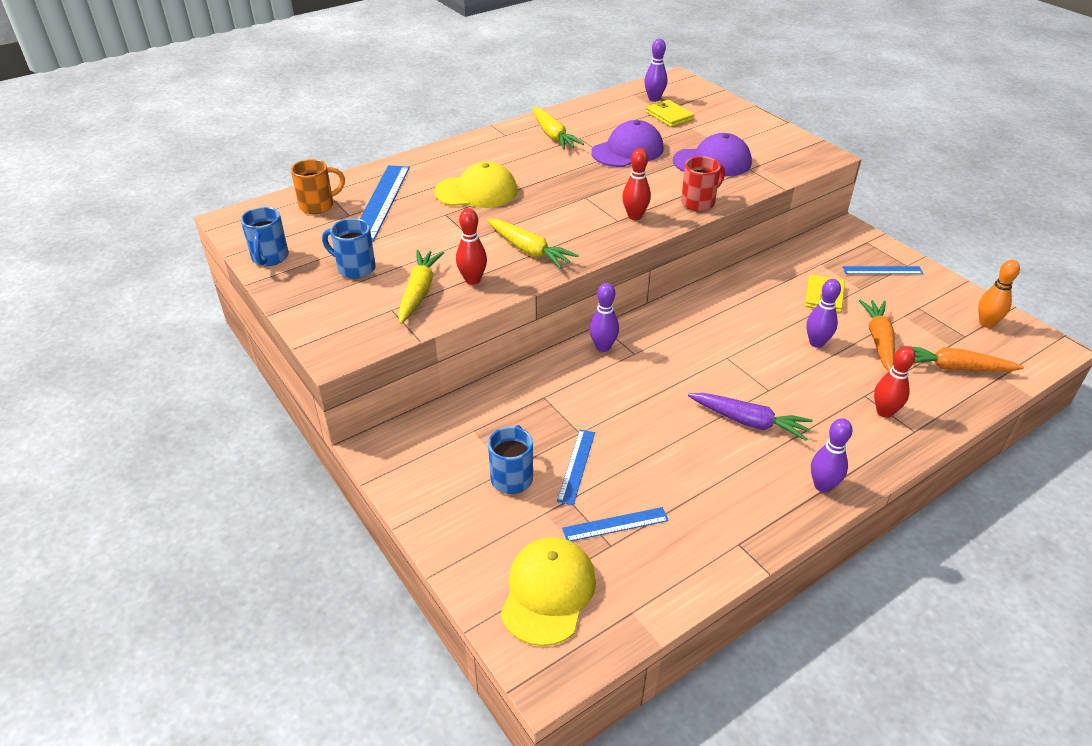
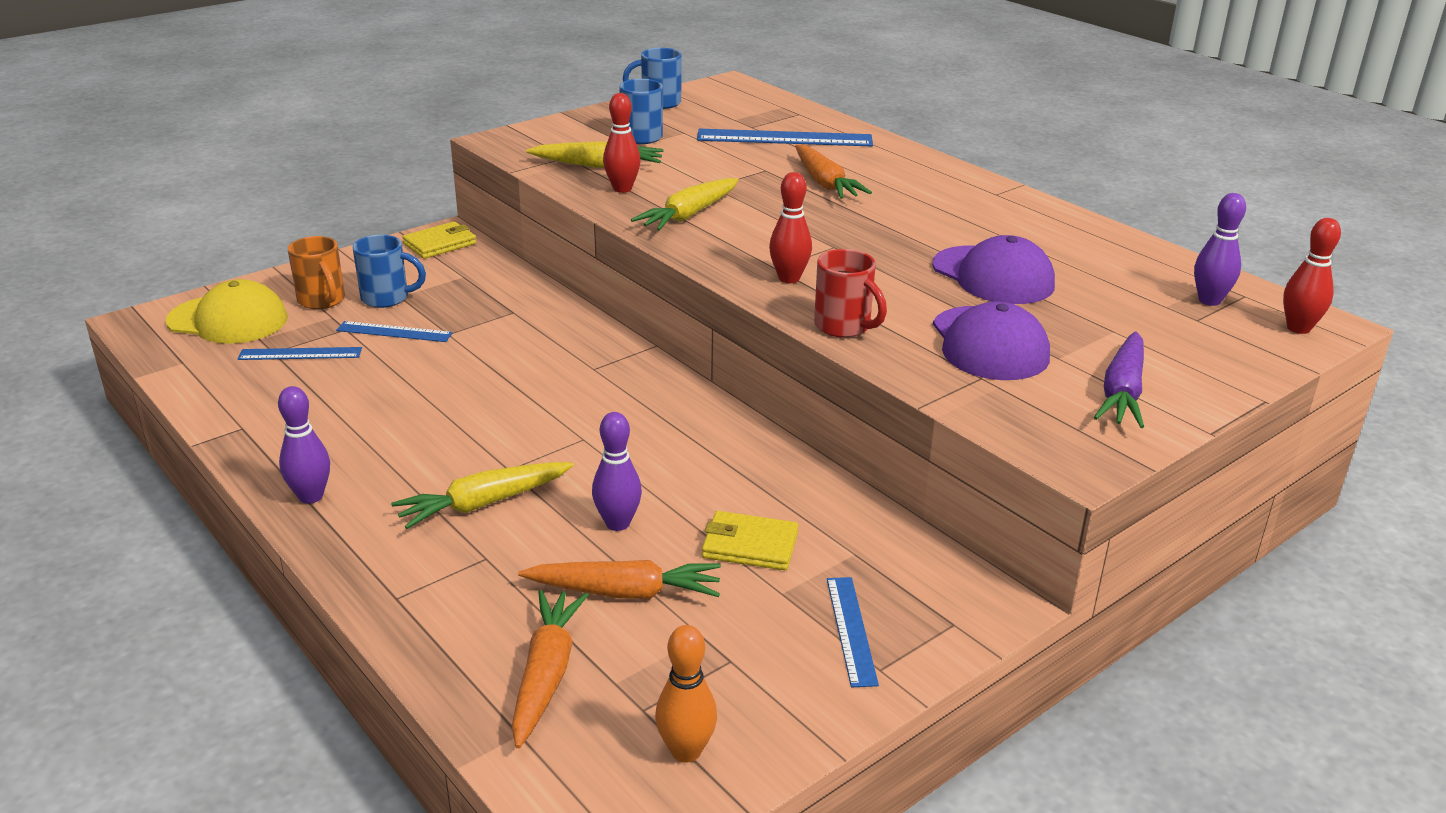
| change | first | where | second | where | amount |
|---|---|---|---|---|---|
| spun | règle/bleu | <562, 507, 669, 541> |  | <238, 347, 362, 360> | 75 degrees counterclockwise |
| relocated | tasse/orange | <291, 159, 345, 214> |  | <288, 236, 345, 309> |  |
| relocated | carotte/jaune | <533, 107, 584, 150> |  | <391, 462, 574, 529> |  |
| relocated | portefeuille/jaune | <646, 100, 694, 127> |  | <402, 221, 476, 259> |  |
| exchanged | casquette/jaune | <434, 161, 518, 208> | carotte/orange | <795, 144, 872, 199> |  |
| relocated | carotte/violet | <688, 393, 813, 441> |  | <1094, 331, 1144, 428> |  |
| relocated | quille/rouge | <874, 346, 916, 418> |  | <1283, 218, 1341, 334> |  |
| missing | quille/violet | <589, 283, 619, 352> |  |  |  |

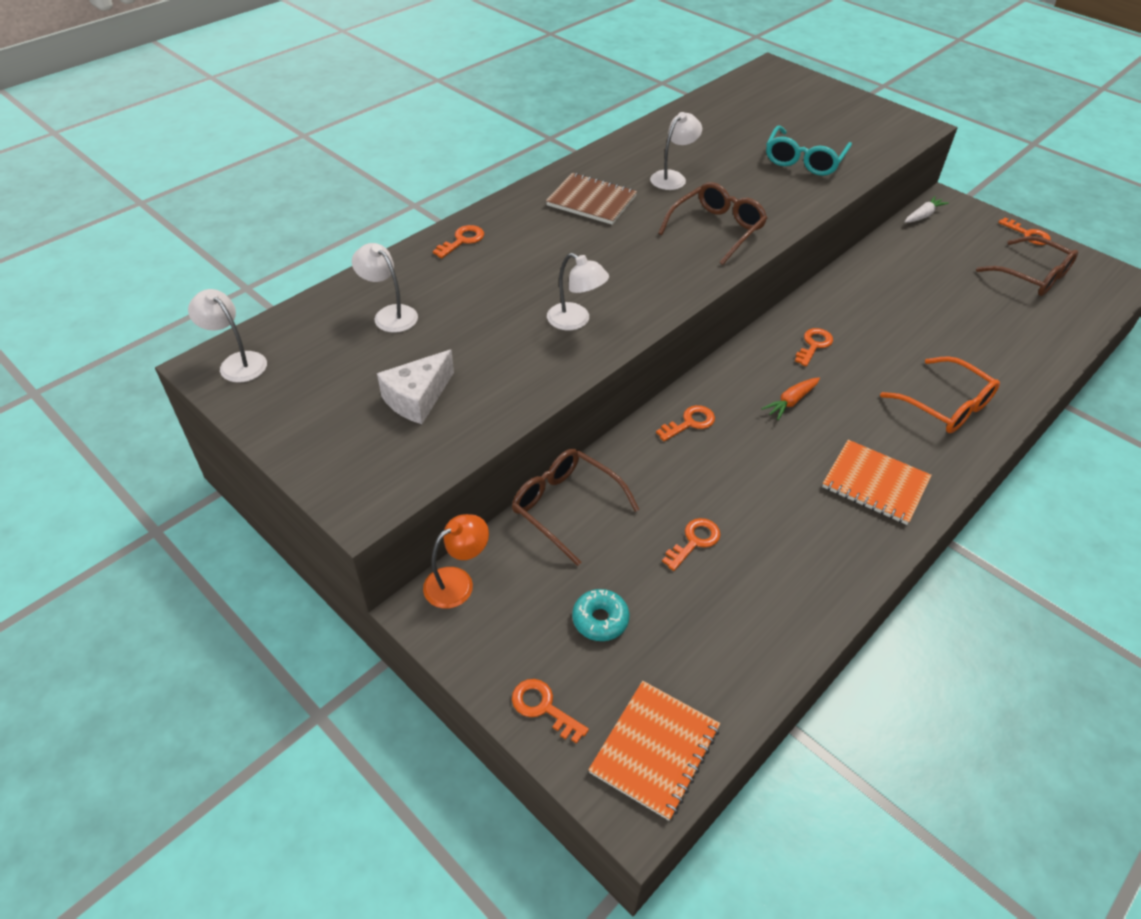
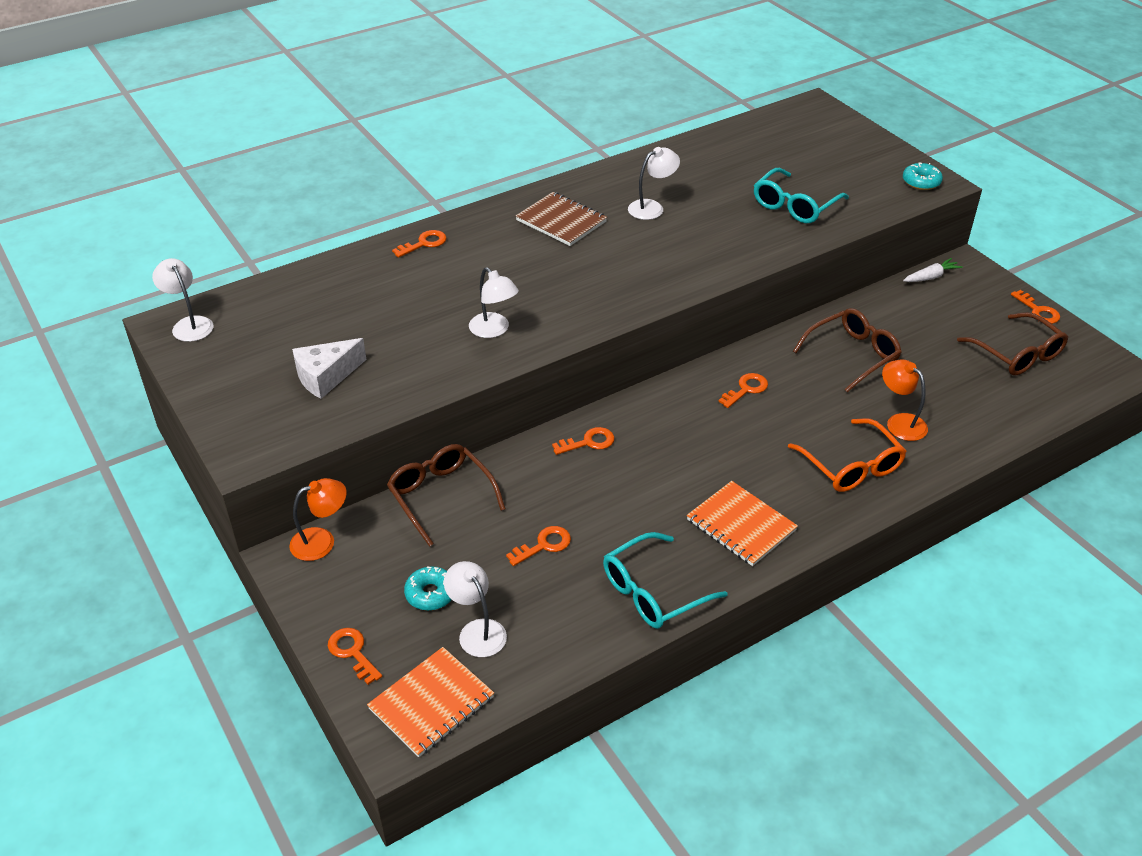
| change | first | where | second | where | amount |
|---|---|---|---|---|---|
| relocated | lampe/blanc | <352, 243, 418, 333> |  | <444, 561, 507, 657> |  |
| appeared |  |  | lunettes/turquoise | <603, 532, 728, 629> |  |
| relocated | lunettes/marron | <658, 182, 767, 265> |  | <793, 308, 902, 392> |  |
| appeared |  |  | lampe/orange | <882, 359, 928, 441> |  |
| appeared |  |  | beignet/turquoise | <903, 162, 943, 190> |  |
| missing | carotte/orange | <761, 377, 820, 420> |  |  |  |

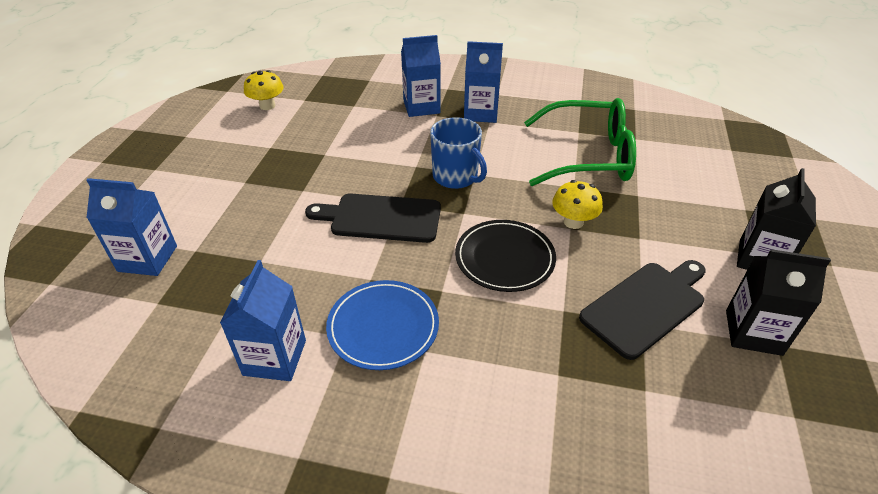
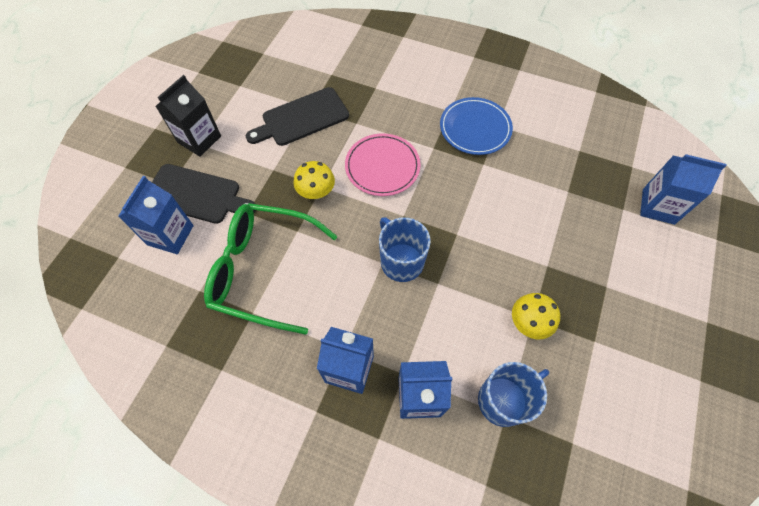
| change | first | where | second | where | amount |
|---|---|---|---|---|---|
| relocated | brique de lait/bleu | <220, 260, 306, 381> |  | <118, 176, 194, 254> |  |
| relocated | planche à découper/noir | <305, 193, 441, 243> |  | <152, 164, 256, 224> |  |
| colour | assiette/noir | <455, 220, 556, 292> | assiette/rose | <345, 134, 421, 196> |  |
| appeared |  |  | tasse/bleu | <478, 362, 549, 427> |  |
| relocated | champignon/jaune | <244, 70, 284, 110> |  | <512, 293, 560, 339> |  |
| missing | brique de lait/noir | <726, 249, 831, 356> |  |  |  |

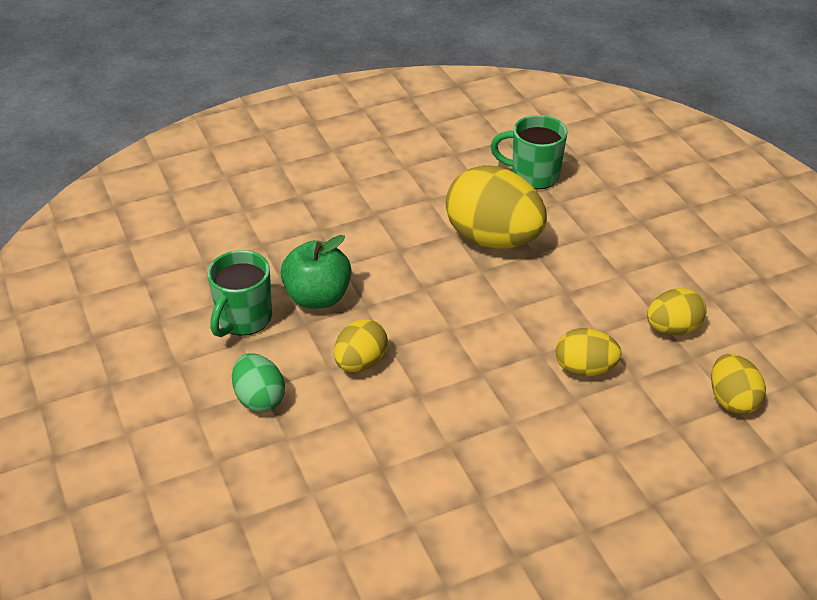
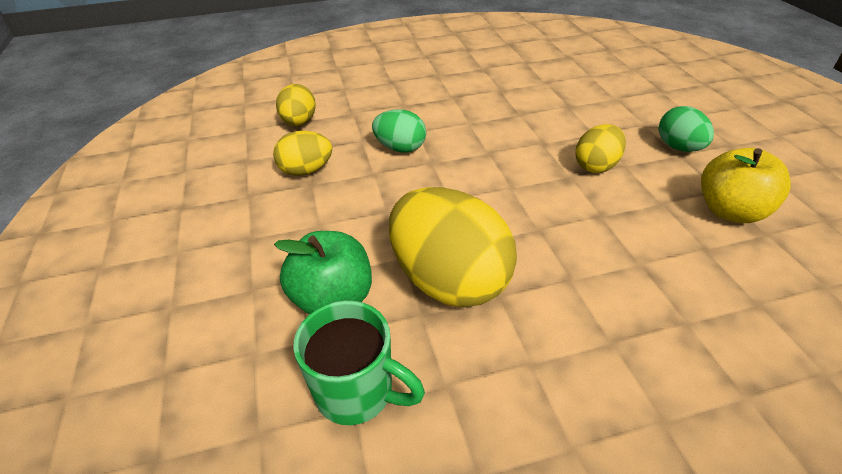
| change | first | where | second | where | amount |
|---|---|---|---|---|---|
| relocated | pomme/vert | <281, 235, 352, 309> |  | <274, 231, 372, 314> |  |
| colour | œuf/jaune | <556, 328, 622, 377> | œuf/vert | <372, 109, 426, 153> |  |
| exchanged | tasse/vert | <207, 250, 272, 337> | pomme/jaune | <701, 148, 791, 223> |  |

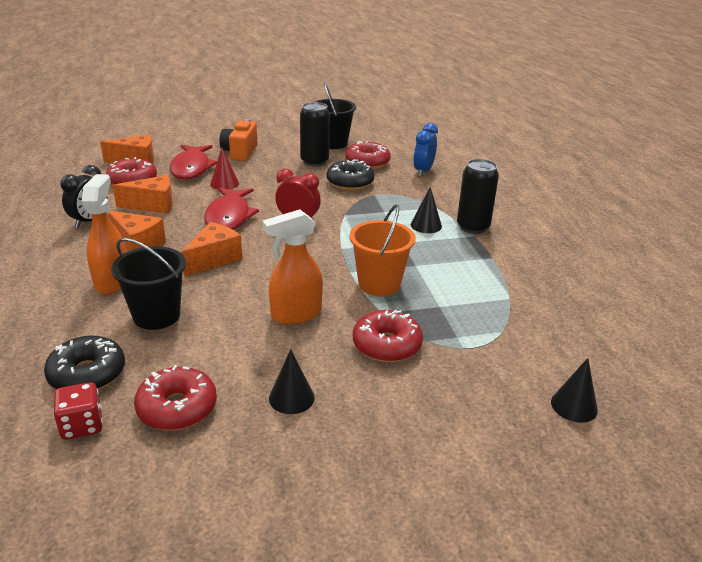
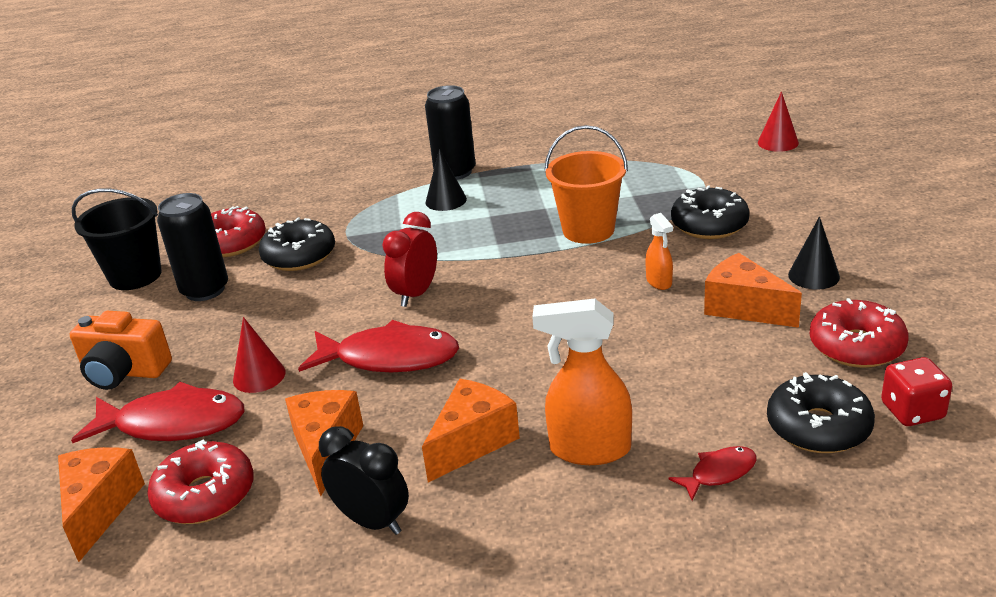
| change | first | where | second | where | amount |
|---|---|---|---|---|---|
| size | vaporisateur/orange | <262, 209, 323, 324> |  | <645, 213, 673, 290> | x0.53 |
| appeared |  |  | poisson/rouge | <669, 446, 757, 501> |  |
| colour | beignet/rouge | <353, 310, 423, 362> | beignet/noir | <671, 186, 750, 239> |  |
| relocated | fromage/orange | <181, 222, 243, 276> |  | <704, 253, 802, 328> |  |
| colour | cône/noir | <551, 358, 598, 423> | cône/rouge | <758, 91, 799, 152> |  |
| missing | seau/noir | <111, 238, 186, 330> |  |  |  |
| missing | réveil/bleu | <413, 123, 438, 177> |  |  |  |

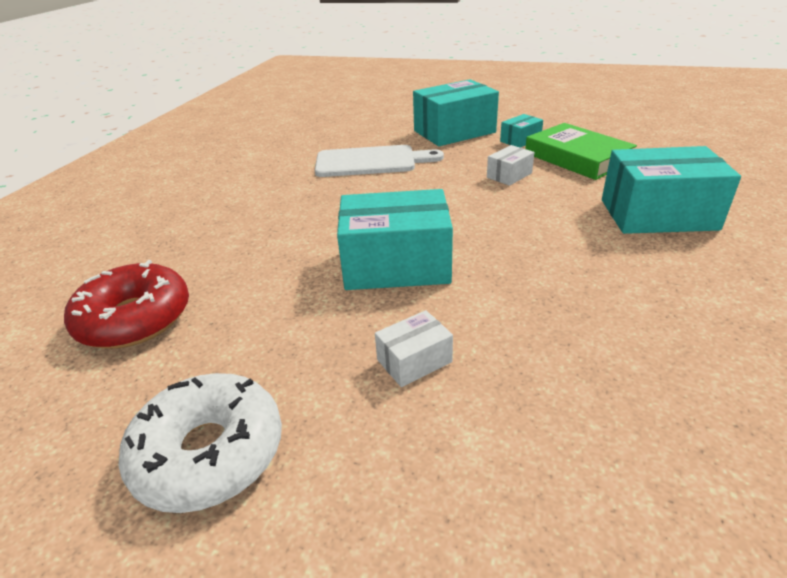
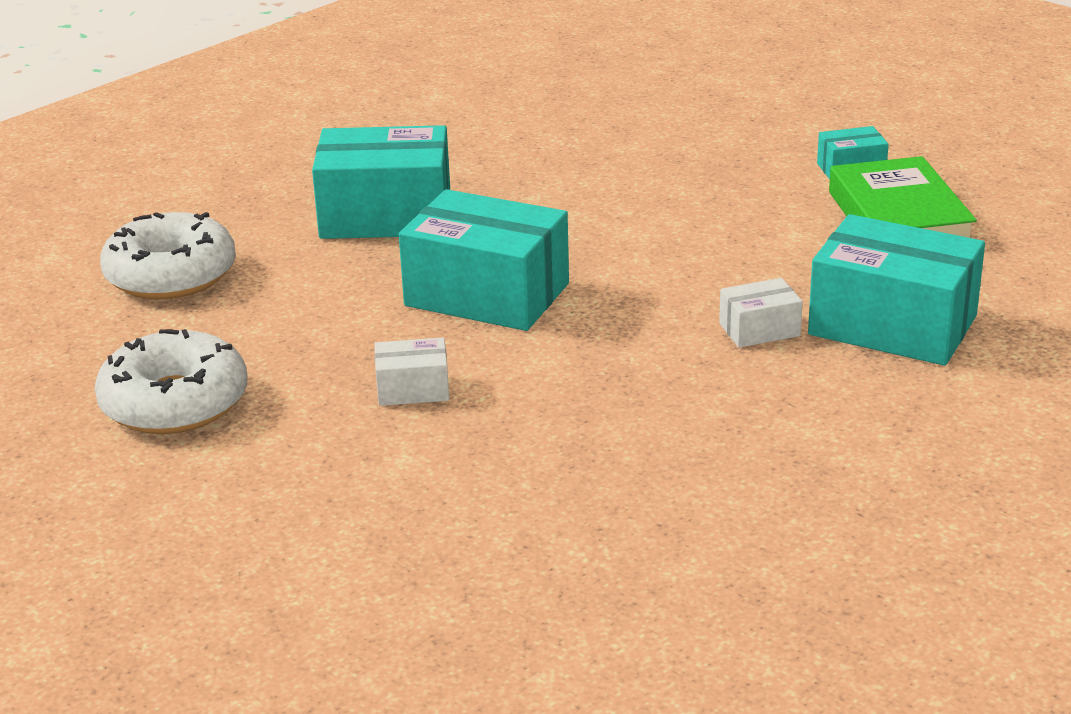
| change | first | where | second | where | amount |
|---|---|---|---|---|---|
| colour | beignet/rouge | <64, 260, 189, 349> | beignet/blanc | <100, 212, 236, 299> |  |
| relocated | boîte/turquoise | <413, 79, 499, 146> |  | <312, 125, 450, 239> |  |
| relocated | boîte/blanc | <487, 145, 534, 186> |  | <719, 278, 803, 348> |  |
| missing | planche à découper/blanc | <315, 145, 444, 177> |  |  |  |

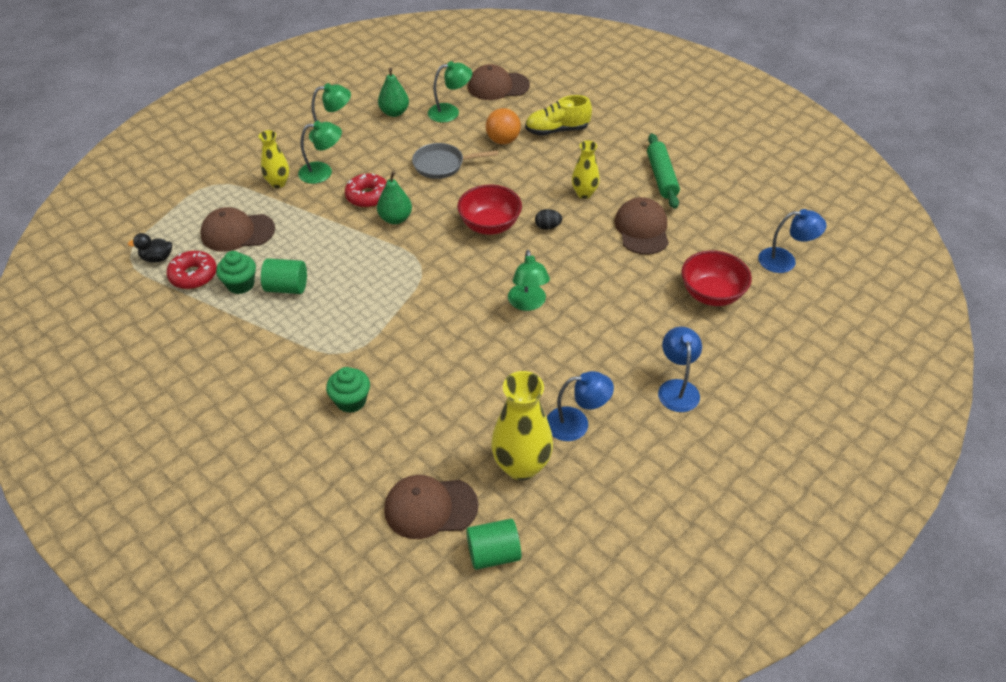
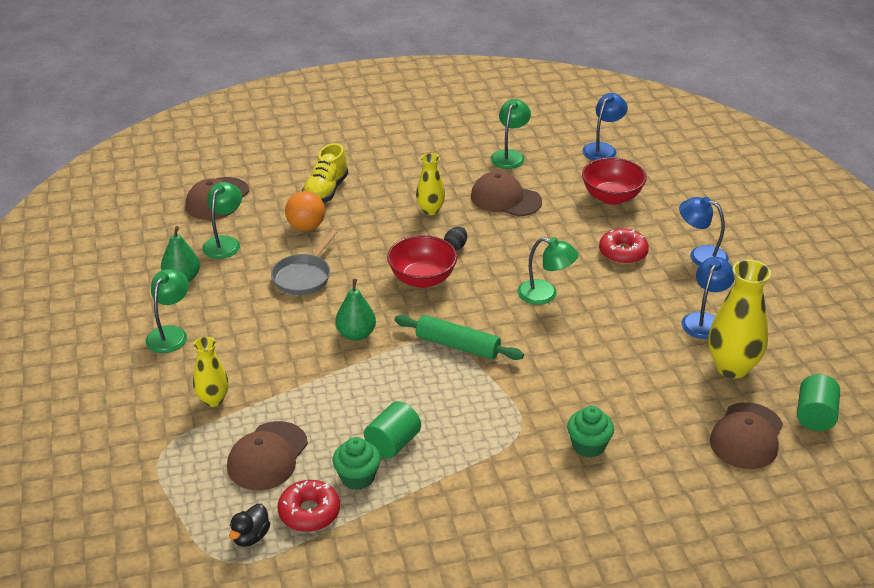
| change | first | where | second | where | amount |
|---|---|---|---|---|---|
| relocated | rouleau à pâtisserie/vert | <647, 133, 680, 209> |  | <394, 315, 524, 360> |  |
| relocated | lampe/vert | <298, 121, 342, 184> |  | <491, 99, 531, 169> |  |
| relocated | beignet/rouge | <345, 173, 387, 208> |  | <599, 228, 649, 264> |  |

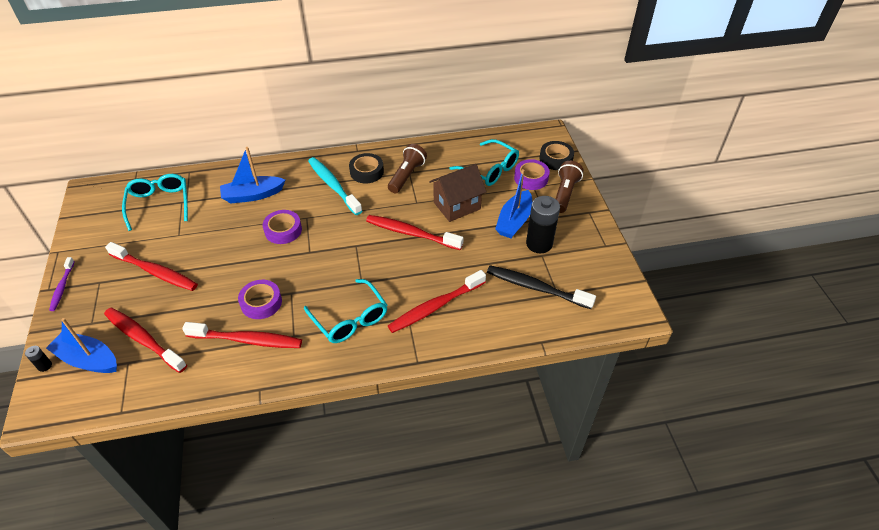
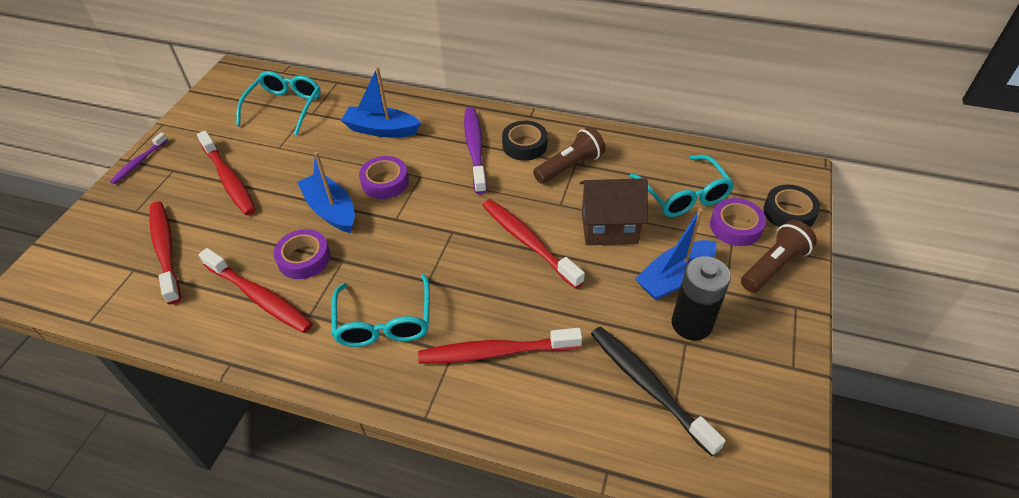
| change | first | where | second | where | amount |
|---|---|---|---|---|---|
| relocated | bateau/bleu | <46, 318, 117, 373> |  | <297, 152, 355, 233> |  |
| colour | brosse à dents/turquoise | <308, 157, 362, 215> | brosse à dents/violet | <464, 107, 487, 195> |  |
| missing | pile/noir | <25, 346, 52, 372> |  |  |  |

